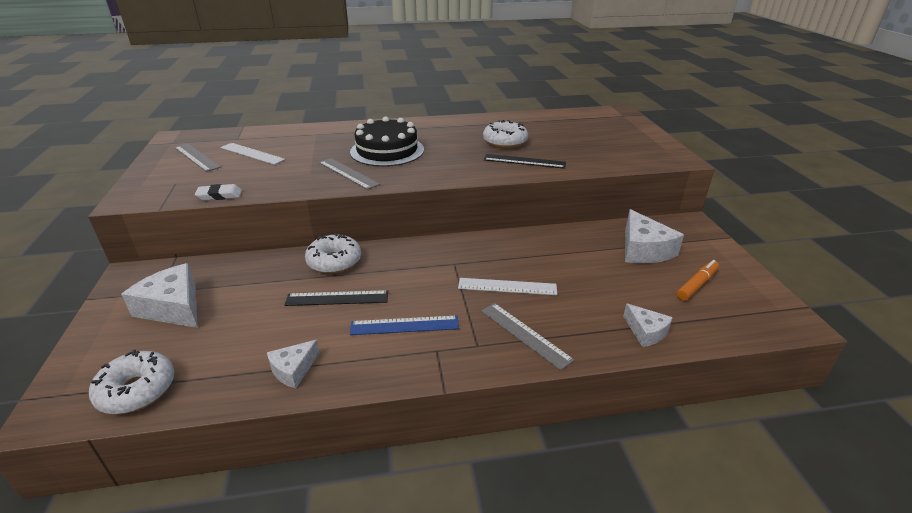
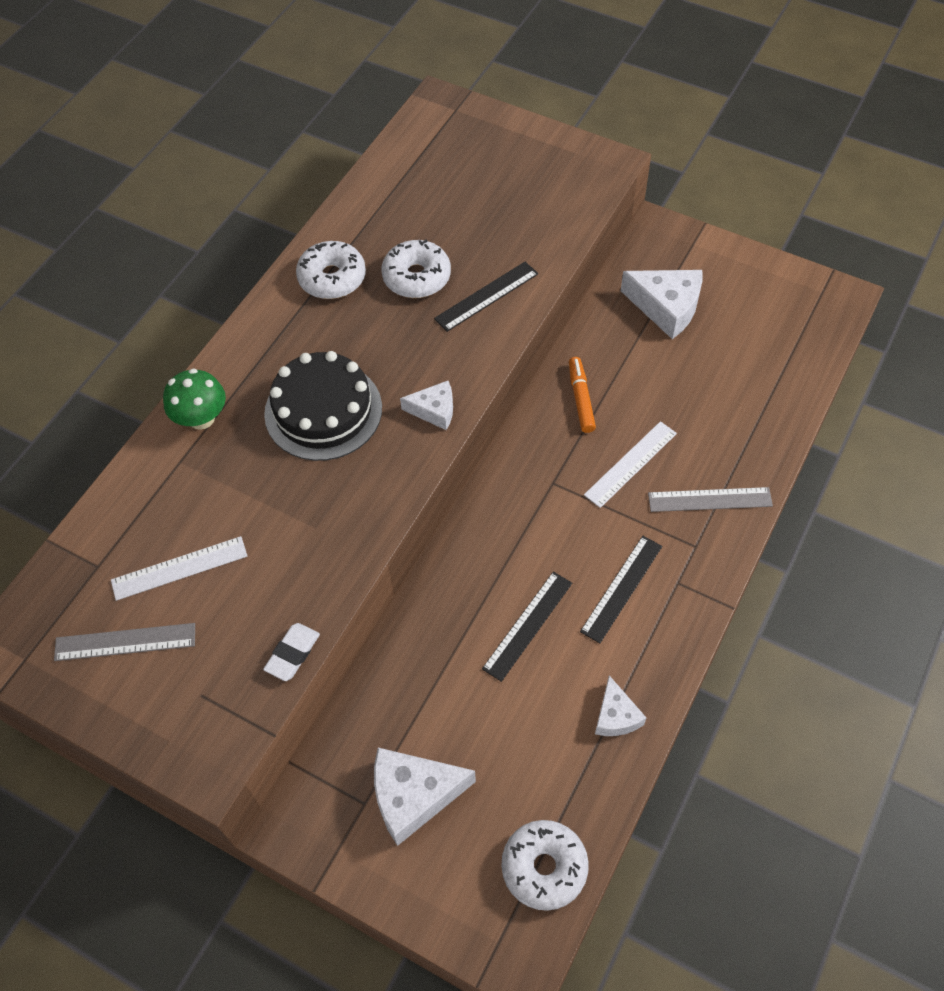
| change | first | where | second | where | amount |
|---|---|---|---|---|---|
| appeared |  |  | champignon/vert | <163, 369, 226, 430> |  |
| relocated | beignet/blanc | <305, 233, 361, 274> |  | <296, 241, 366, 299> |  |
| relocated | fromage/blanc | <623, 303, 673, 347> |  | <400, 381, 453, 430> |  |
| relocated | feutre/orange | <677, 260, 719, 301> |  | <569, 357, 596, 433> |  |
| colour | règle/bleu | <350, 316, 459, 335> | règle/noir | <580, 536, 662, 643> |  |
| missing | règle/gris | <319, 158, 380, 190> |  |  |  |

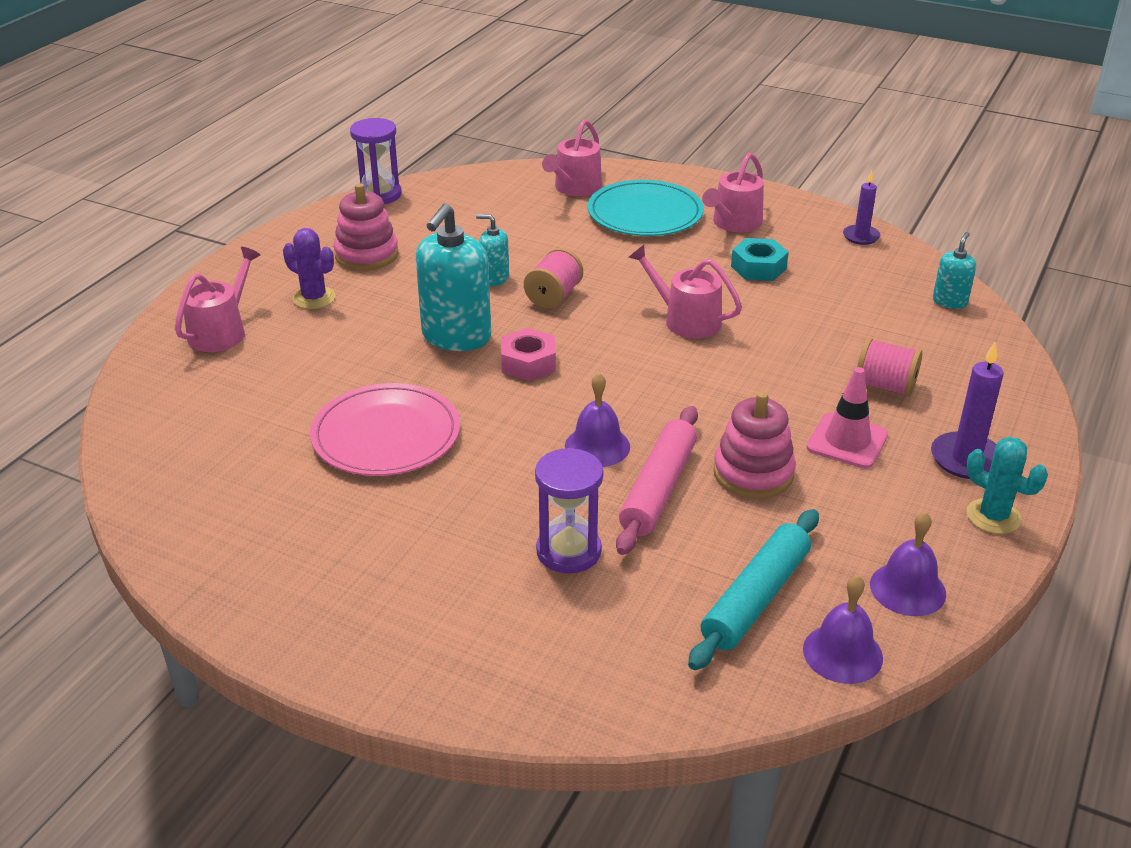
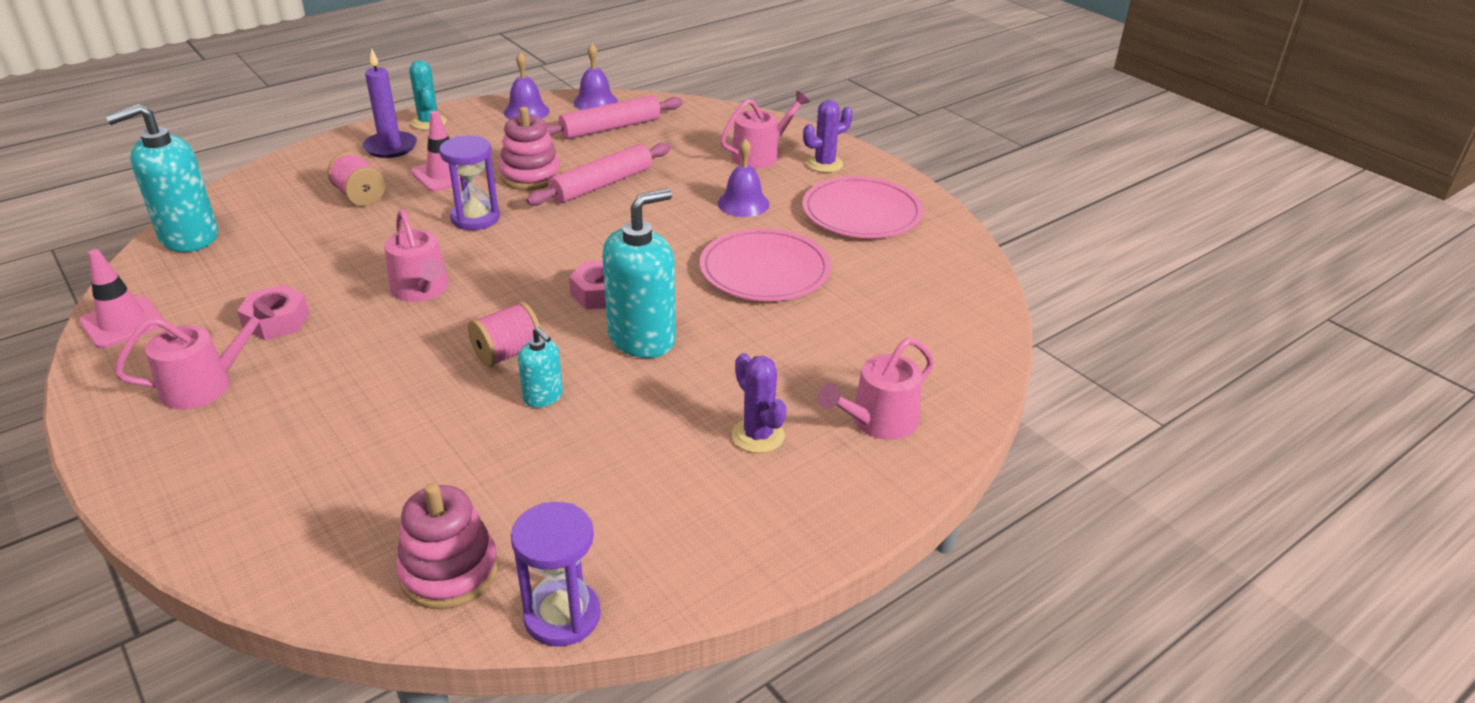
| change | first | where | second | where | amount |
|---|---|---|---|---|---|
| exchanged | bougie/violet | <843, 171, 880, 245> | cône de chantier/rose | <79, 249, 164, 349> |  |
| size | distributeur de savon/turquoise | <933, 232, 976, 309> |  | <105, 104, 218, 252> | x1.98 |
| colour | écrou/turquoise | <731, 238, 789, 281> | écrou/rose | <237, 285, 310, 340> |  |
| relocated | jouet à empiler/rose | <333, 183, 399, 271> |  | <396, 483, 499, 609> |  |
| relocated | sablier/violet | <535, 448, 603, 573> |  | <439, 135, 500, 230> |  |
| colour | rouleau à pâtisserie/turquoise | <688, 509, 819, 670> | rouleau à pâtisserie/rose | <547, 95, 683, 139> |  |
| relocated | cloche/violet | <565, 373, 630, 467> |  | <718, 138, 770, 217> |  |
| relocated | arrosoir/rose | <542, 119, 602, 196> |  | <720, 91, 810, 168> |  |
| appeared |  |  | assiette/rose | <802, 176, 923, 238> |  |
| appeared |  |  | cactus/violet | <803, 100, 853, 173> |  |
| missing | assiette/turquoise | <588, 180, 704, 236> |  |  |  |

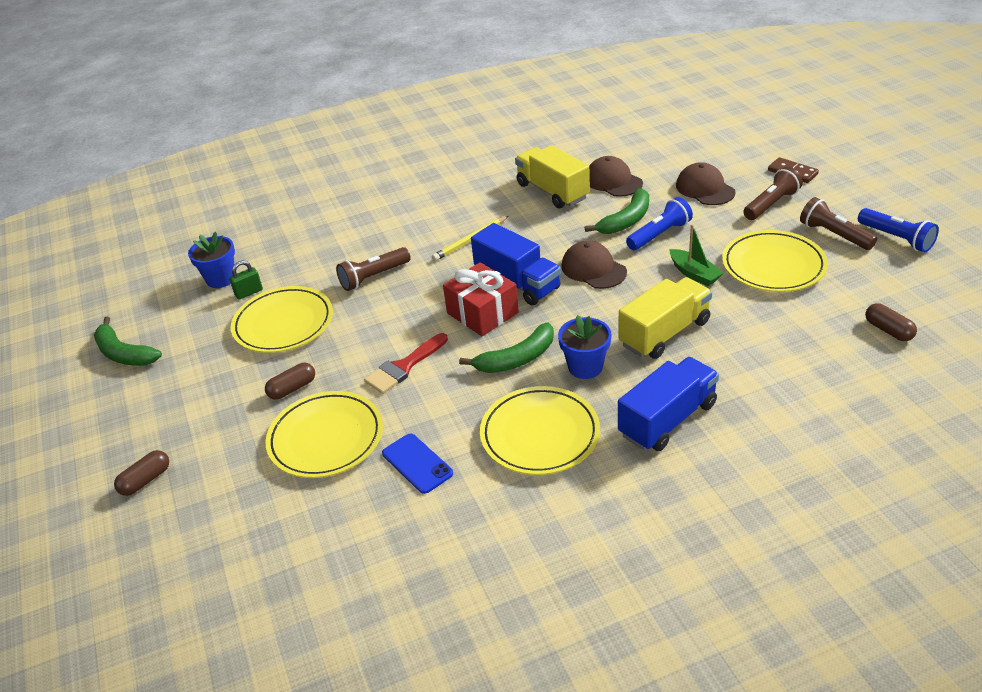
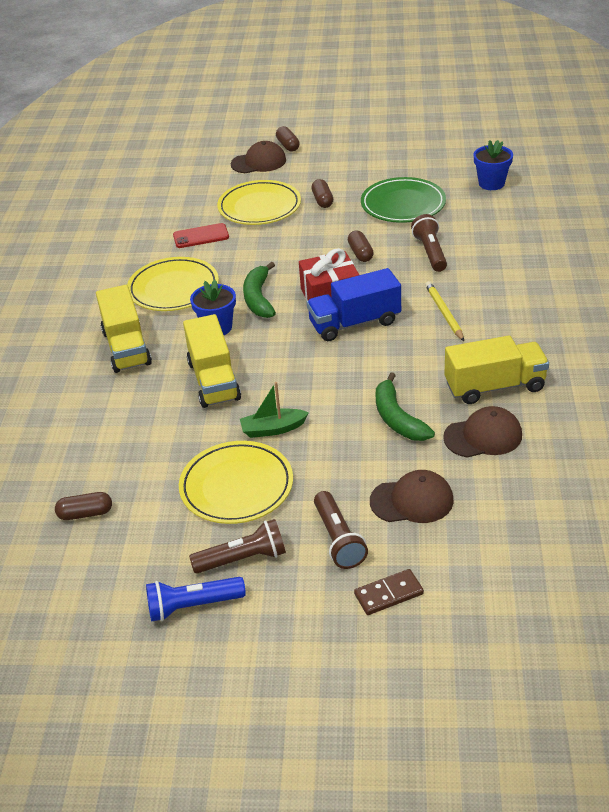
| change | first | where | second | where | amount |
|---|---|---|---|---|---|
| colour | camion/bleu | <618, 357, 719, 451> | camion/jaune | <96, 285, 152, 373> |  |
| colour | téléphone/bleu | <382, 433, 453, 494> | téléphone/rouge | <173, 223, 229, 248> |  |
| relocated | casquette/marron | <561, 241, 627, 289> |  | <231, 141, 286, 173> |  |
| appeared |  |  | gélule/marron | <348, 230, 374, 262> |  |
| colour | assiette/jaune | <231, 286, 333, 353> | assiette/vert | <361, 177, 446, 223> |  |
| missing | banane/vert | <94, 317, 162, 366> |  |  |  |
| missing | cadenas/vert | <229, 261, 263, 300> |  |  |  |
| missing | pinceau/rouge | <364, 333, 448, 394> |  |  |  |
| missing | lampe de poche/bleu | <626, 197, 693, 250> |  |  |  |

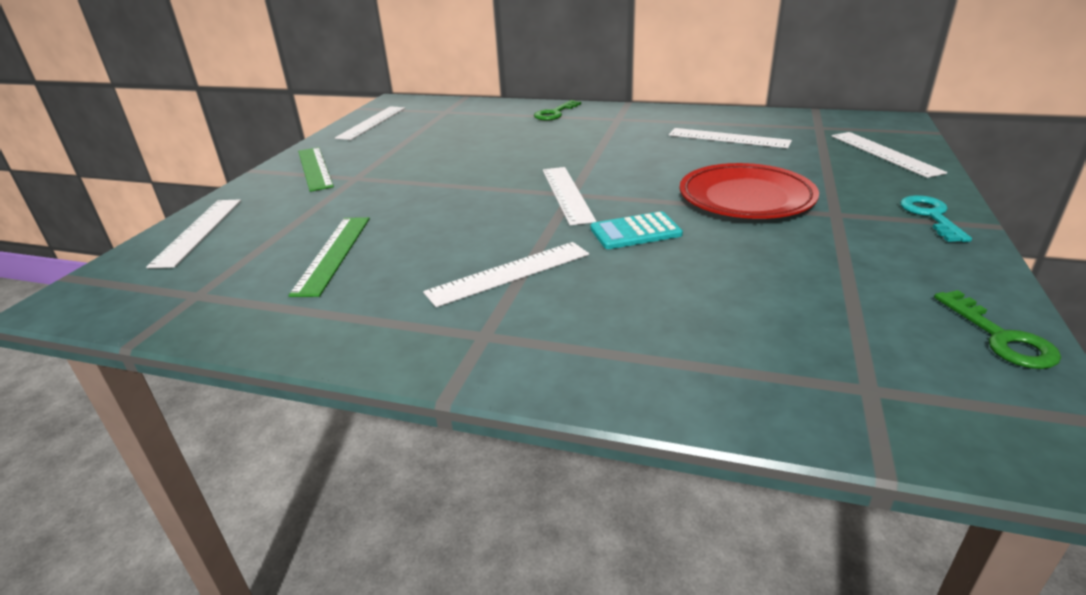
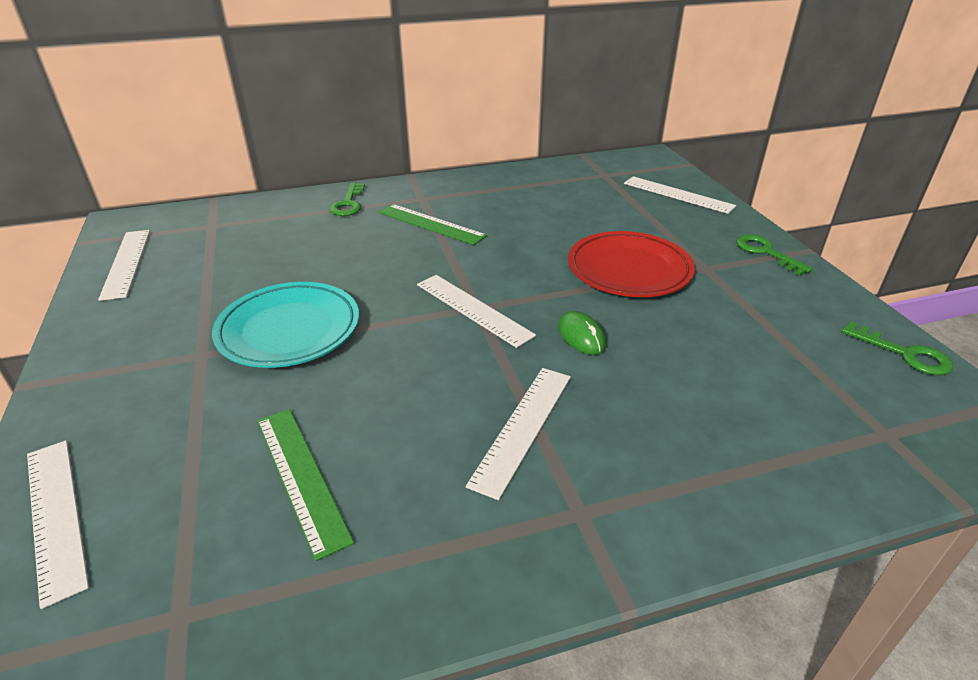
| change | first | where | second | where | amount |
|---|---|---|---|---|---|
| appeared |  |  | assiette/turquoise | <212, 282, 359, 368> |  |
| relocated | règle/vert | <298, 147, 334, 192> |  | <379, 204, 487, 245> |  |
| exchanged | calculatrice/turquoise | <590, 211, 683, 249> | souris/vert | <558, 311, 606, 355> |  |
| colour | clé/turquoise | <900, 195, 972, 242> | clé/vert | <736, 234, 813, 275> |  |
| missing | règle/blanc | <669, 128, 792, 148> |  |  |  |

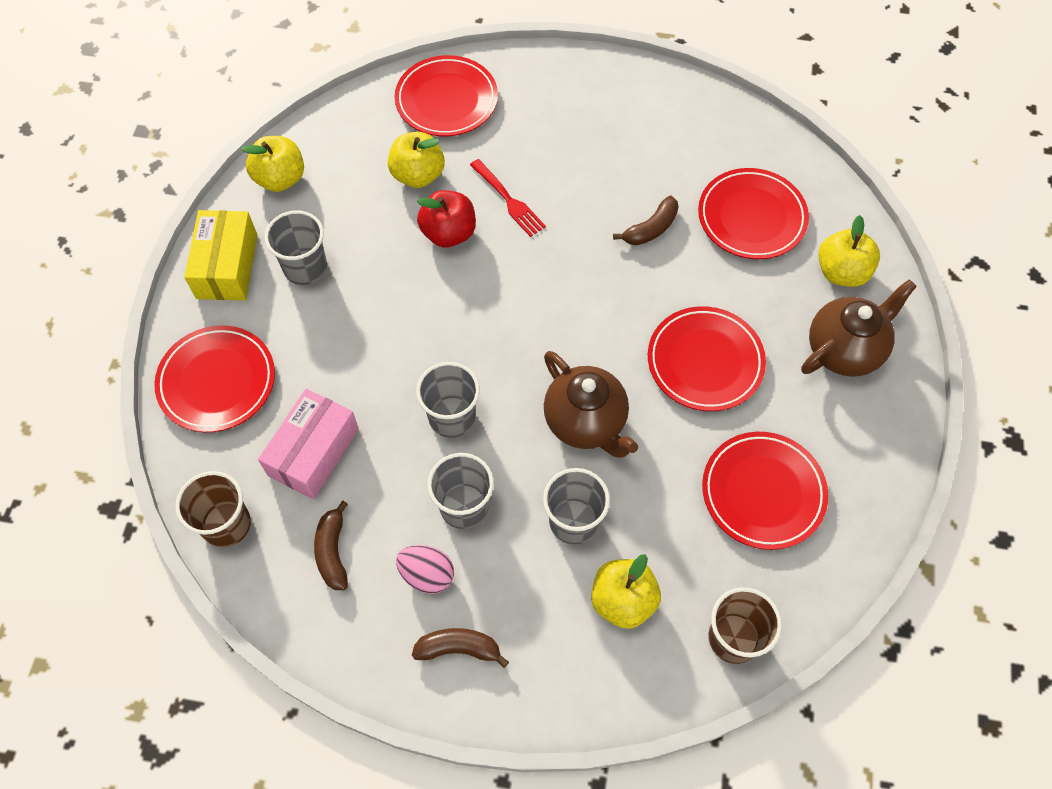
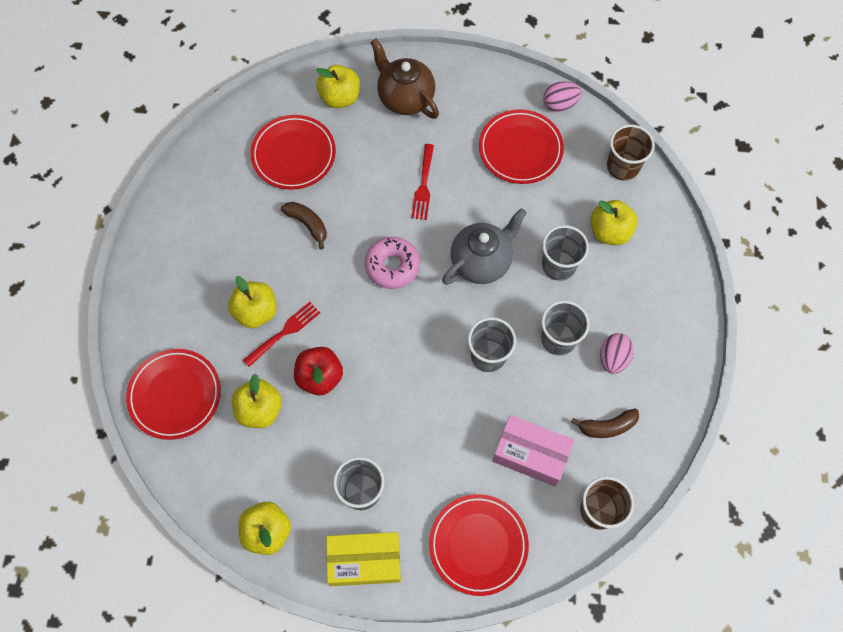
| change | first | where | second | where | amount |
|---|---|---|---|---|---|
| appeared |  |  | pomme/jaune | <228, 276, 277, 328> |  |
| appeared |  |  | beignet/rose | <365, 237, 420, 289> |  |
| exchanged | assiette/rouge | <648, 306, 766, 411> | fourchette/rouge | <411, 144, 434, 220> |  |
| colour | théière/marron | <544, 351, 638, 458> | théière/gris | <442, 208, 527, 285> |  |
| appeared |  |  | œuf/rose | <543, 81, 582, 112> |  |
| missing | banane/marron | <412, 628, 509, 668> |  |  |  |

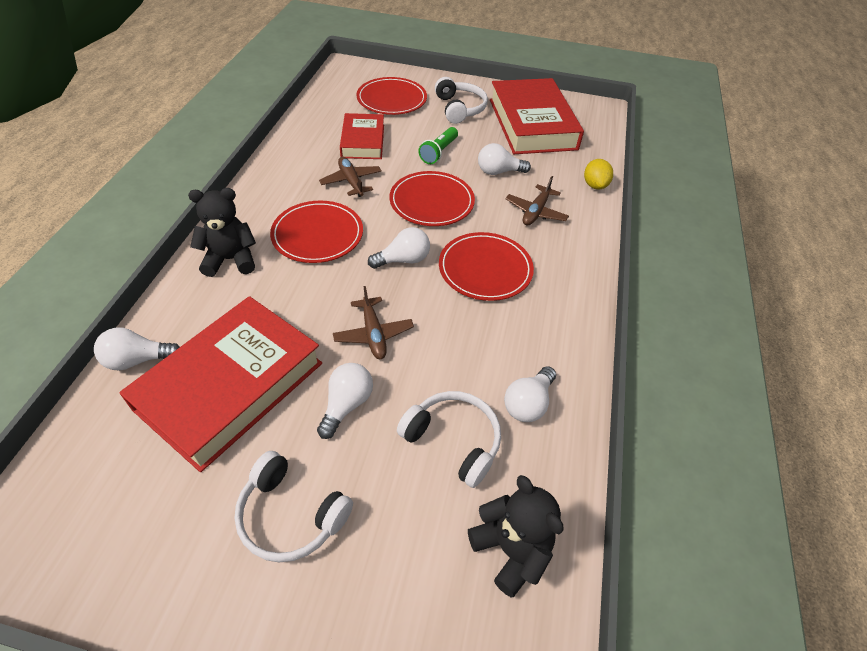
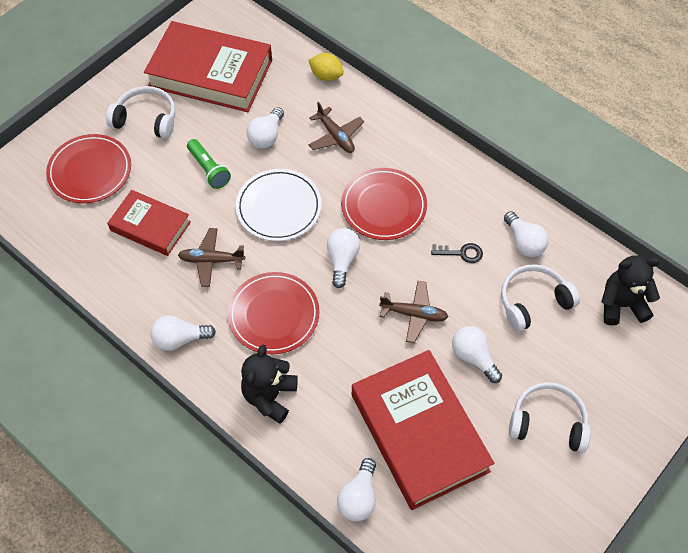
| change | first | where | second | where | amount |
|---|---|---|---|---|---|
| appeared |  |  | ampoule/blanc | <151, 315, 216, 351> |  |
| colour | assiette/rouge | <389, 171, 475, 226> | assiette/blanc | <236, 169, 322, 241> |  |
| appeared |  |  | clé/noir | <431, 243, 483, 263> |  |
| spun | casque audio/blanc | <234, 451, 353, 563> |  | <509, 382, 591, 453> | 135 degrees counterclockwise |

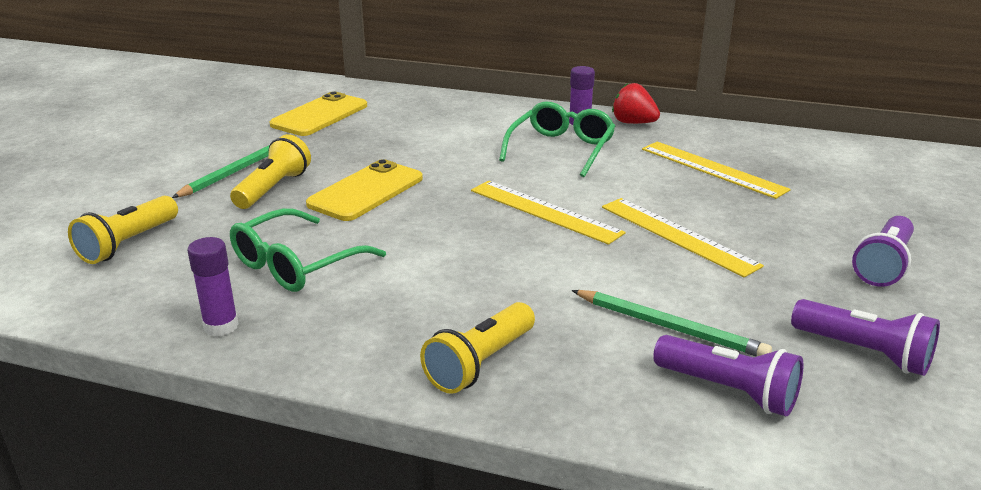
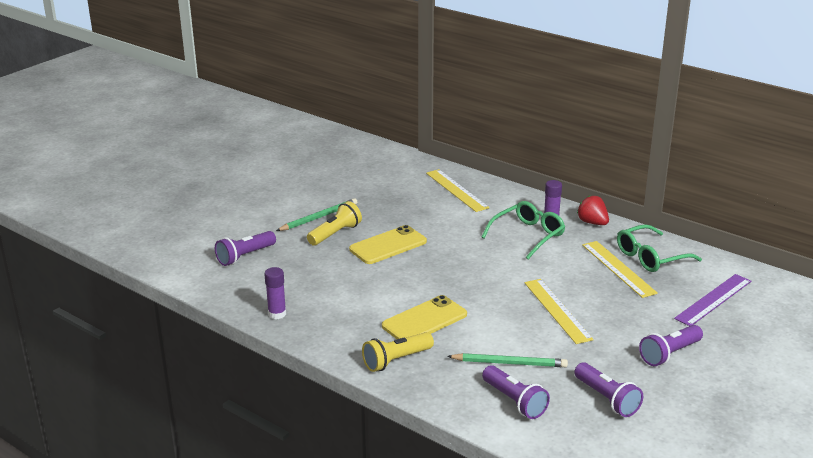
| change | first | where | second | where | amount |
|---|---|---|---|---|---|
| colour | lampe de poche/jaune | <68, 196, 178, 264> | lampe de poche/violet | <215, 231, 276, 266> |  |
| relocated | téléphone/jaune | <270, 92, 367, 136> |  | <382, 295, 467, 339> |  |
| relocated | règle/jaune | <471, 181, 626, 245> |  | <426, 169, 489, 212> |  |
| spun | crayon/vert | <571, 290, 772, 357> |  | <447, 353, 568, 367> | 45 degrees counterclockwise |
| relocated | lunettes/vert | <230, 208, 386, 292> |  | <617, 224, 702, 272> |  |
| appeared |  |  | règle/violet | <674, 274, 751, 326> |  |

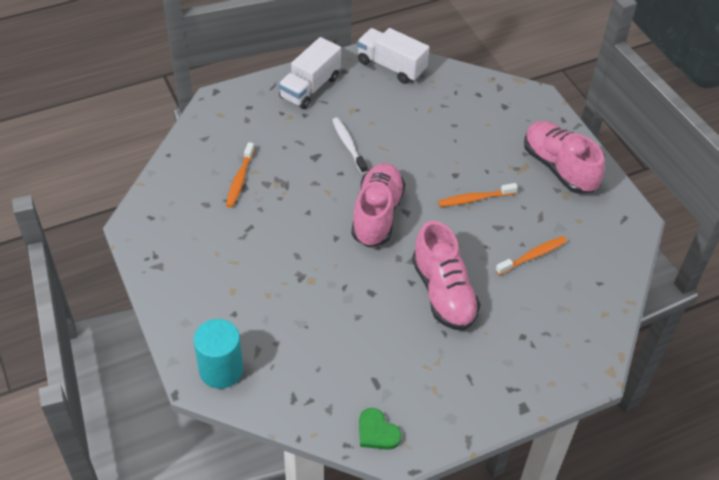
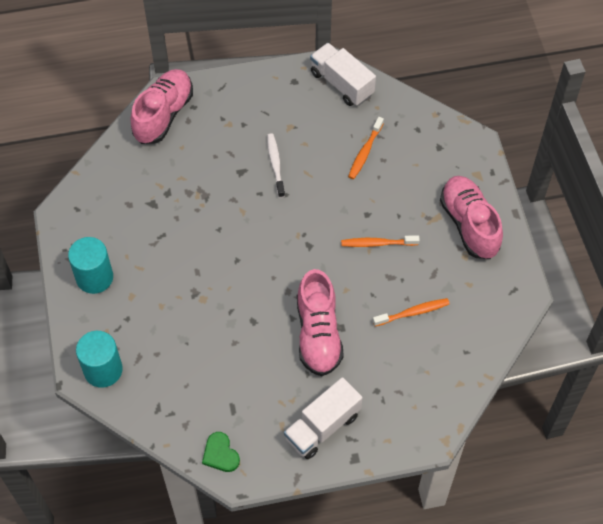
| change | first | where | second | where | amount |
|---|---|---|---|---|---|
| appeared |  |  | cylindre/turquoise | <68, 237, 113, 294> |  |
| relocated | chaussure/rose | <351, 163, 405, 247> |  | <130, 69, 193, 144> |  |
| relocated | camion/blanc | <278, 37, 341, 109> |  | <284, 377, 363, 459> |  |
| relocated | brosse à dents/orange | <226, 142, 255, 208> |  | <348, 117, 384, 179> |  |

